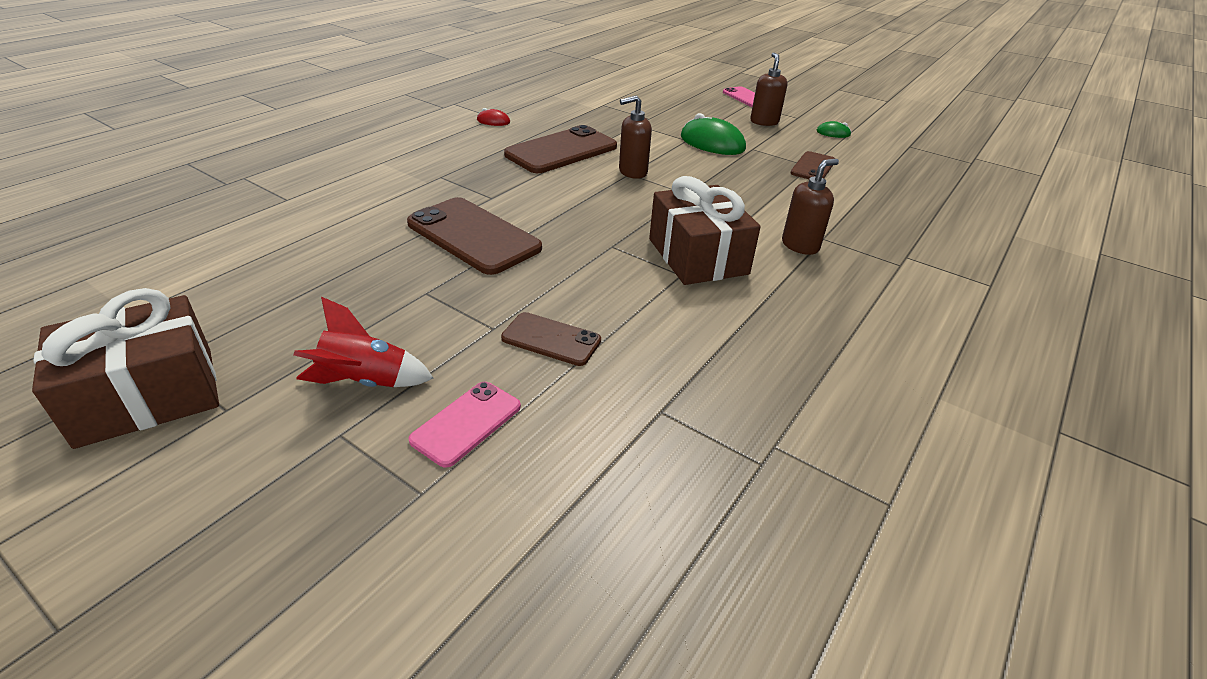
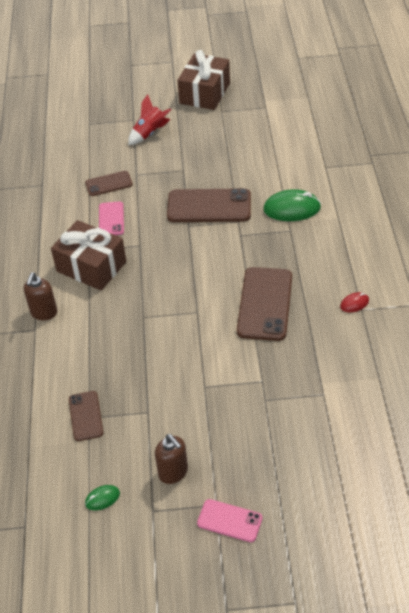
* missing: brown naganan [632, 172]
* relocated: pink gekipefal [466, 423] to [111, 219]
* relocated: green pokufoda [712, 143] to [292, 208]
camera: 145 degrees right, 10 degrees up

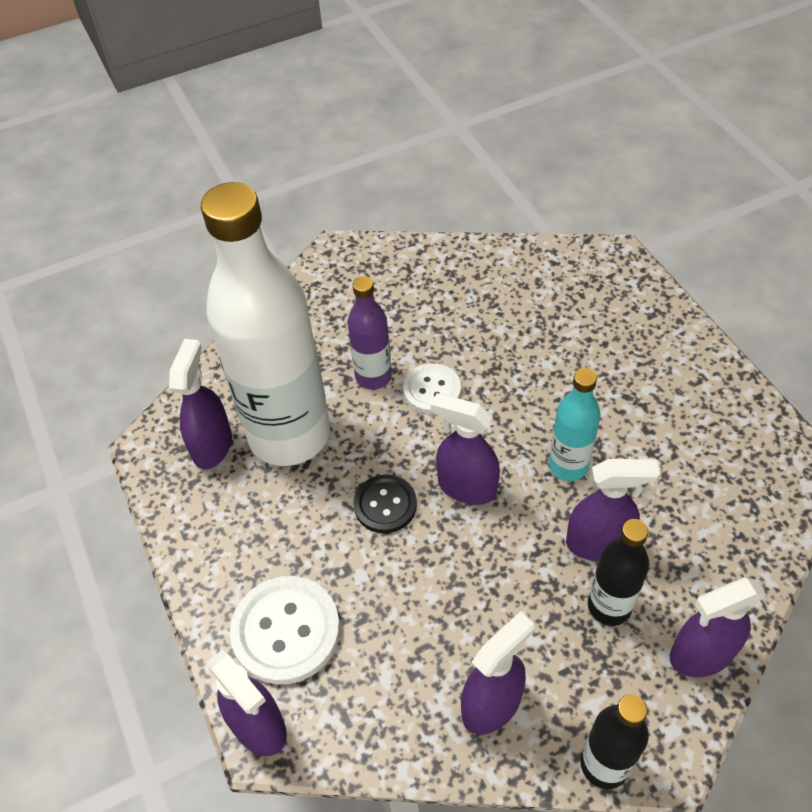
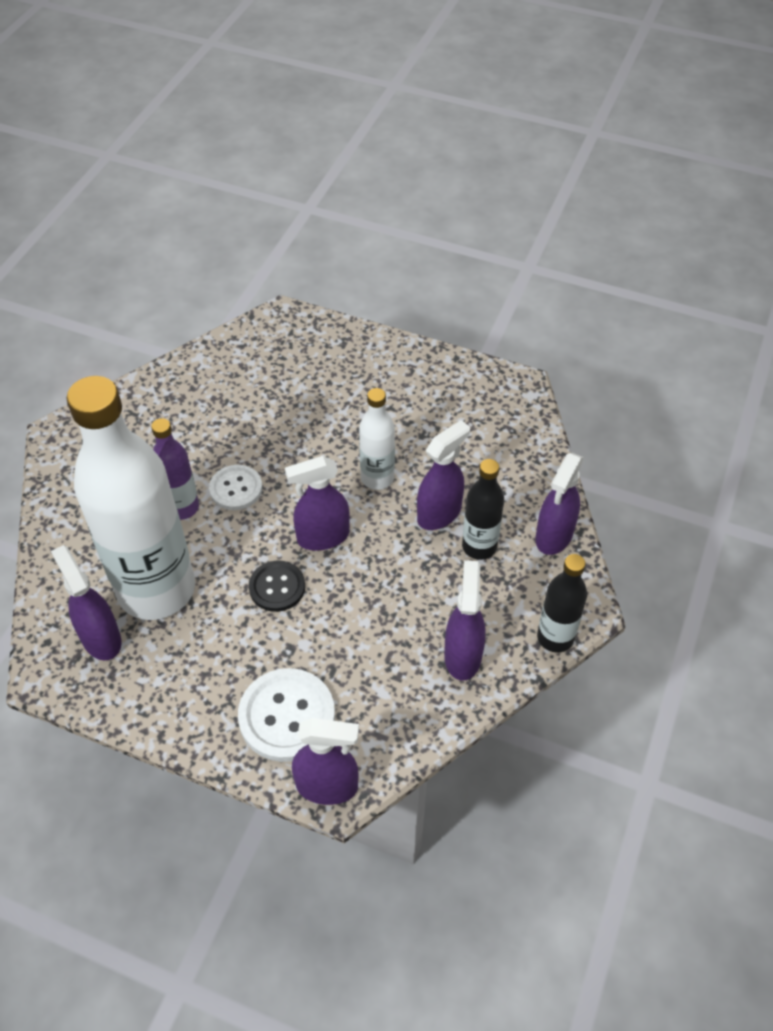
* colour: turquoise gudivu [568, 465] to white gudivu [377, 478]
camera: 45 degrees left, 0 degrees up

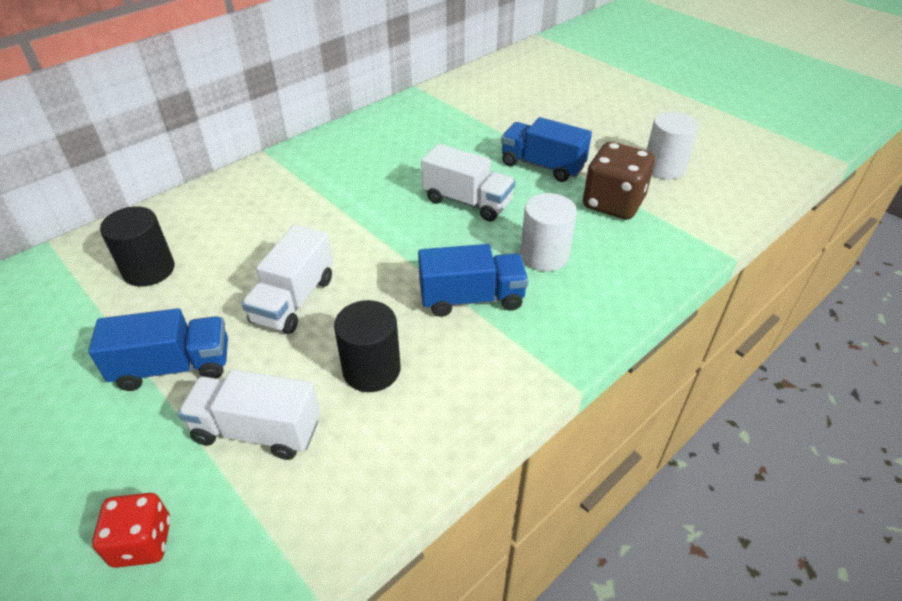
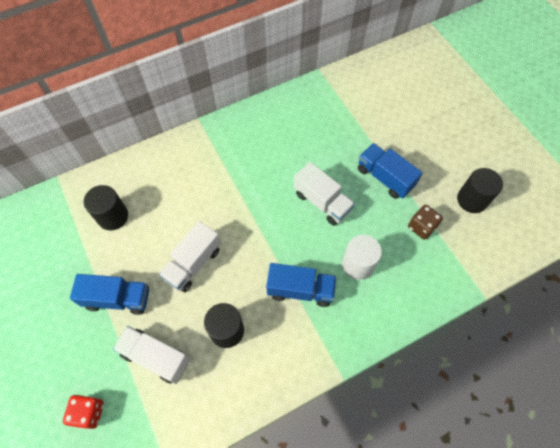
* colour: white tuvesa [664, 168] to black tuvesa [472, 200]
* size: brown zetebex [613, 203] = [421, 227] x0.62
camera: 15 degrees right, 20 degrees up

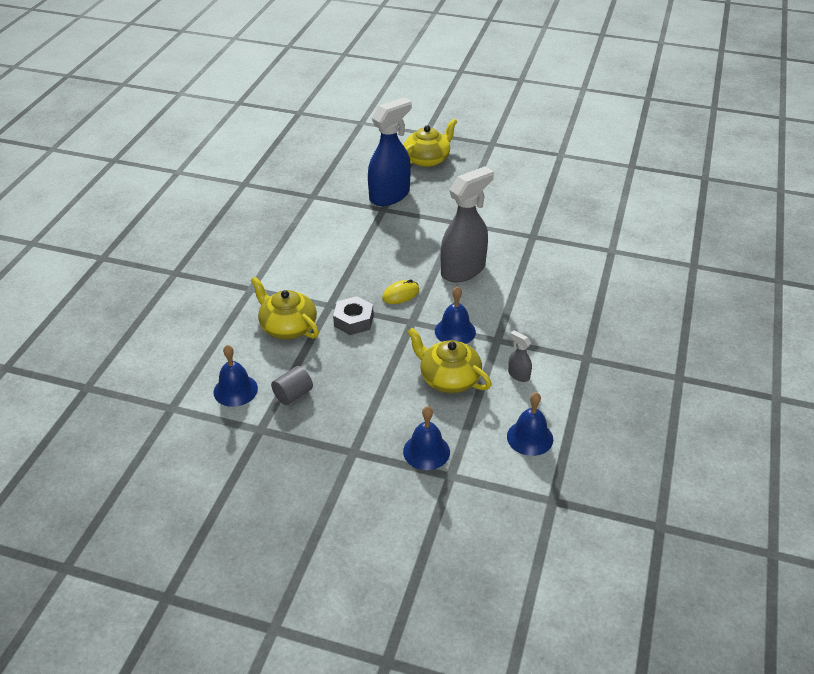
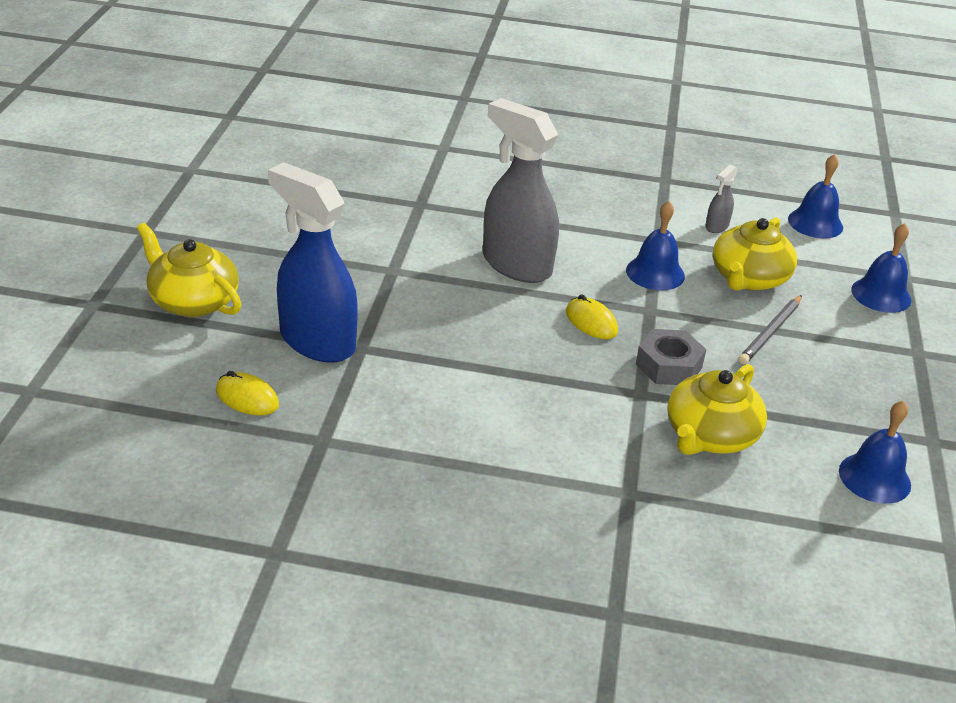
* missing: grey tuvesa [293, 395]
* appeared: yellow pokufoda [247, 398]
* appeared: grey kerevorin [771, 332]
camera: 100 degrees left, 5 degrees down

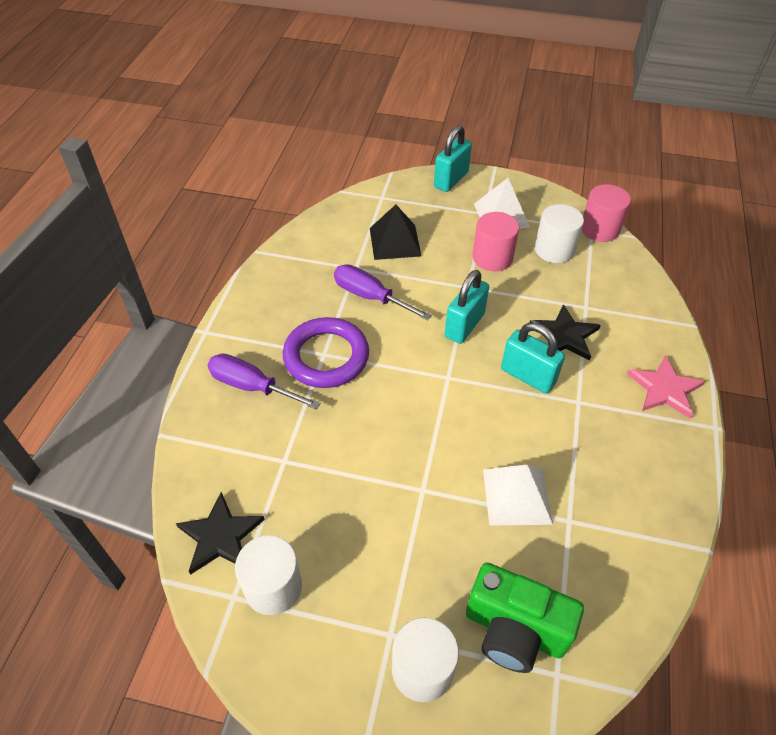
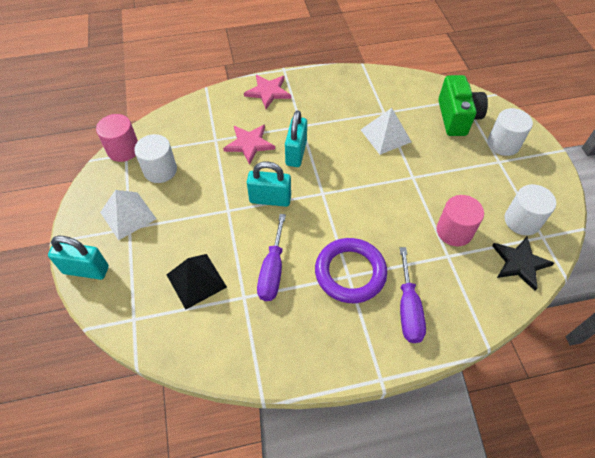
* relocated: pink tuvesa [492, 257] to [454, 231]
* colour: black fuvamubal [564, 335] to pink fuvamubal [249, 144]
camera: 115 degrees left, 5 degrees up

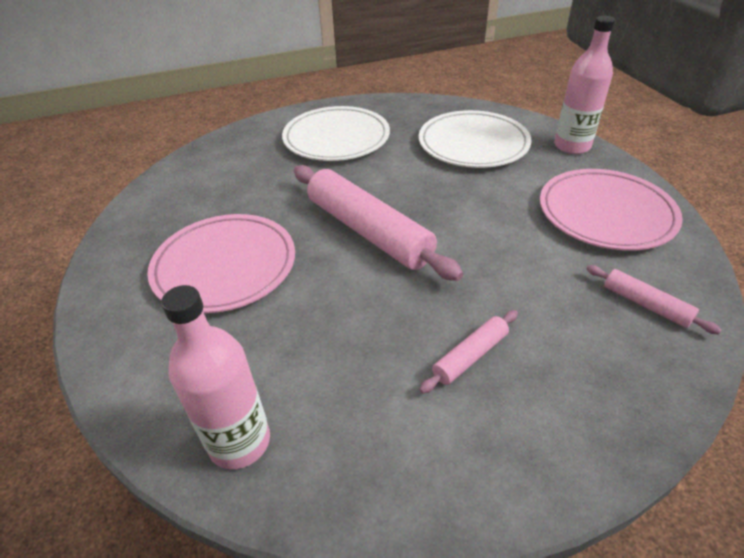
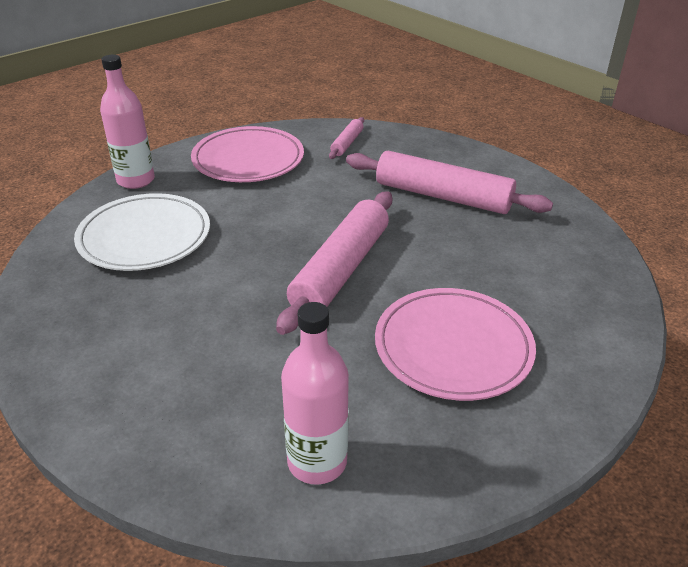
* missing: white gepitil [336, 138]
* relocated: pink gudivu [239, 442] to [317, 462]
* size: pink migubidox [470, 356] = [443, 196] x2.12
camera: 115 degrees left, 5 degrees down

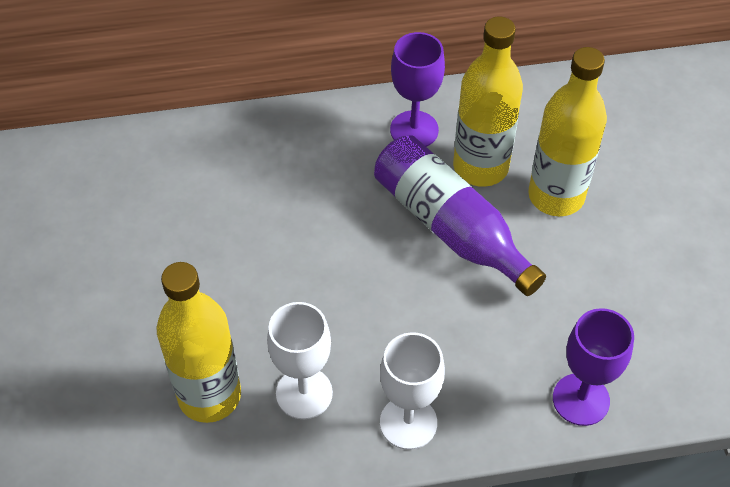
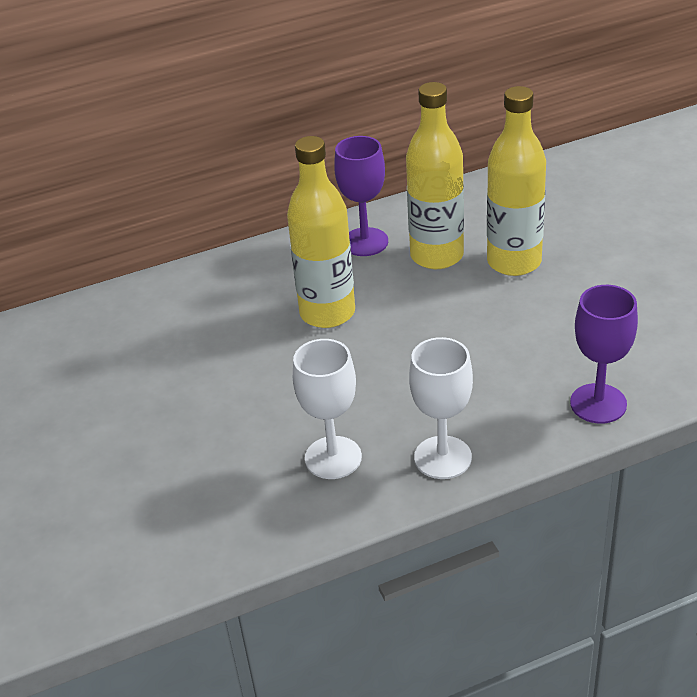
* missing: purple gudivu [450, 227]
* relocated: yellow gudivu [209, 395] to [327, 313]
camera: 10 degrees left, 15 degrees down

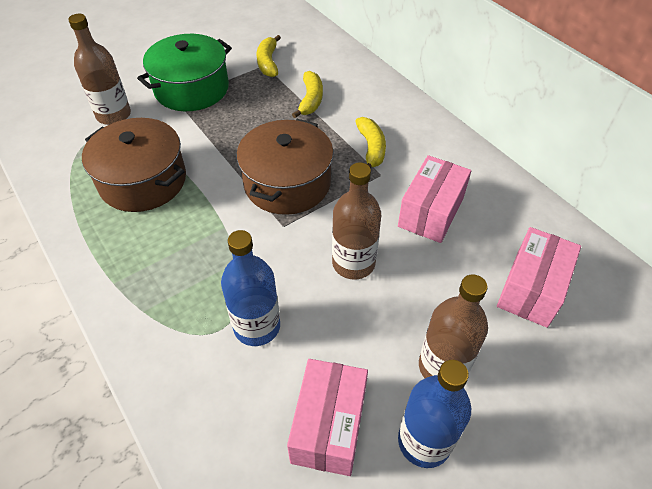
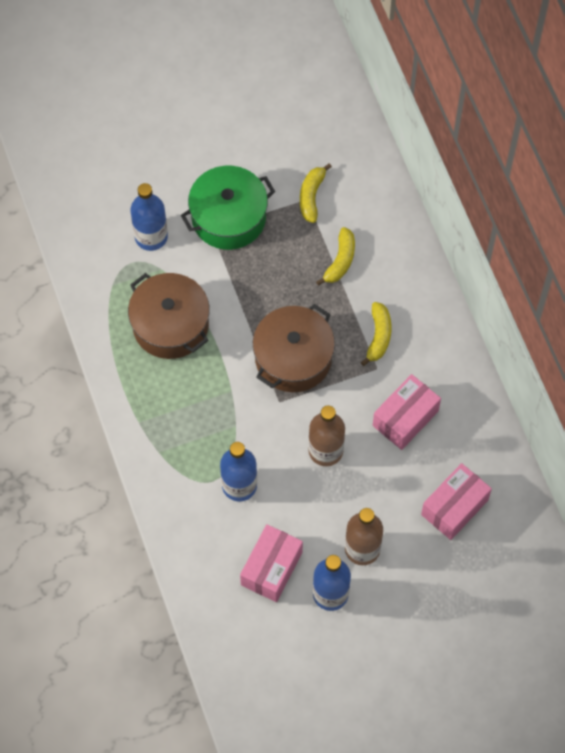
* colour: brown gudivu [114, 115] to blue gudivu [151, 237]
camera: 15 degrees right, 15 degrees up

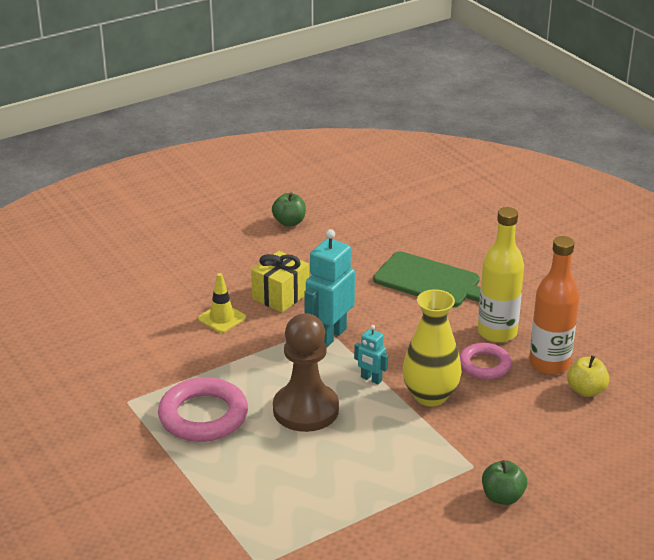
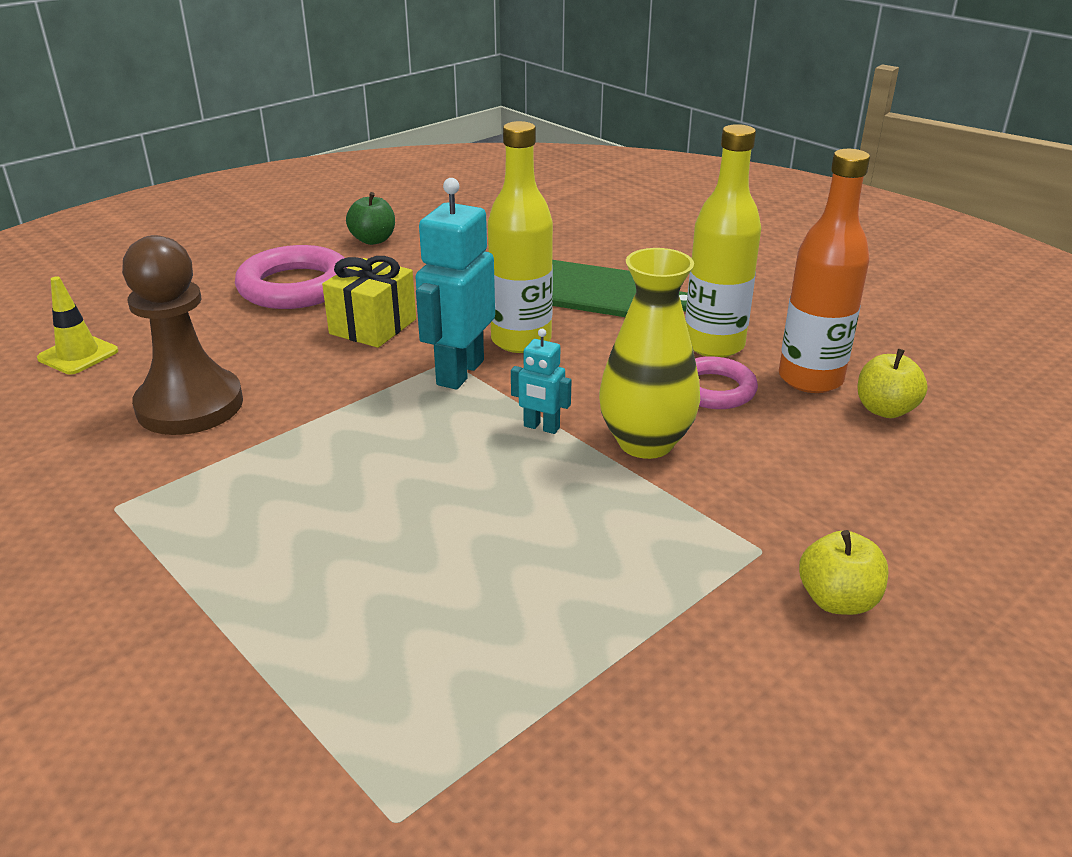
* appeared: yellow gudivu [521, 340]
* relocated: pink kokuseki [203, 416] to [295, 286]
* relocated: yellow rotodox [222, 318] to [78, 355]
* relocated: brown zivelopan [306, 410] to [190, 405]
* colour: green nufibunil [502, 497] to yellow nufibunil [837, 600]
camera: 10 degrees left, 0 degrees up

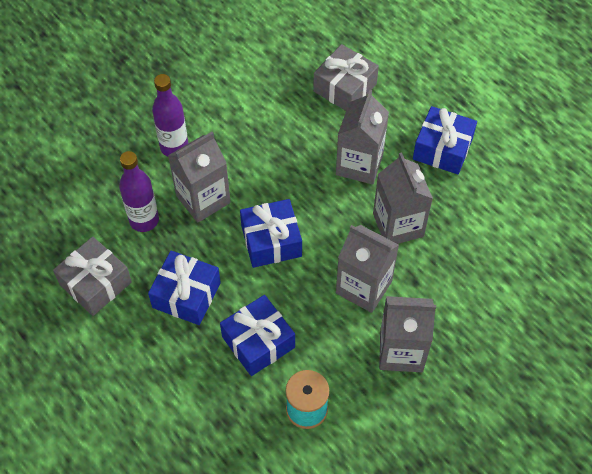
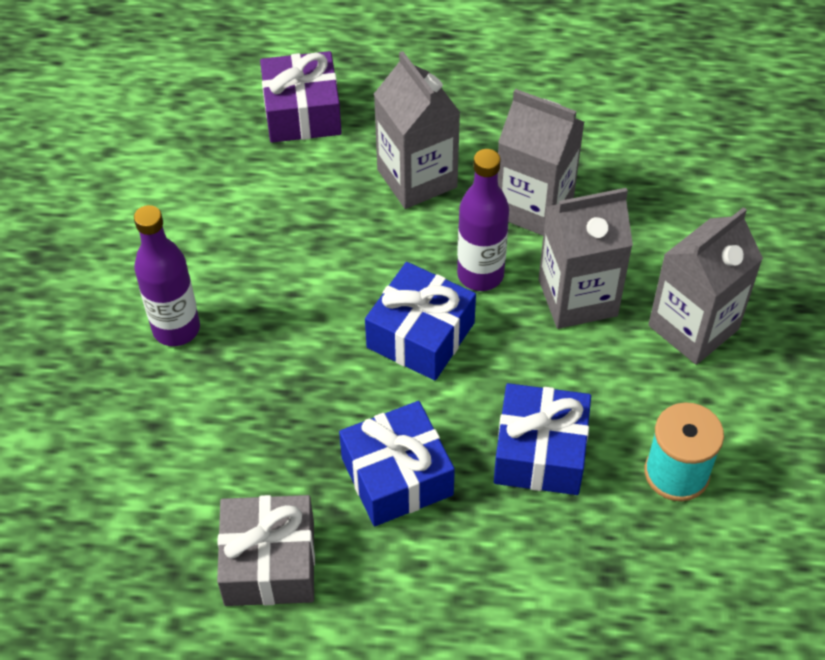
* missing: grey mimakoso [203, 199]
* missing: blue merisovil [442, 149]
* relocated: purple gudivu [144, 220] to [480, 275]
* colour: grey merisovil [345, 87] to purple merisovil [302, 113]
camera: 45 degrees left, 5 degrees down

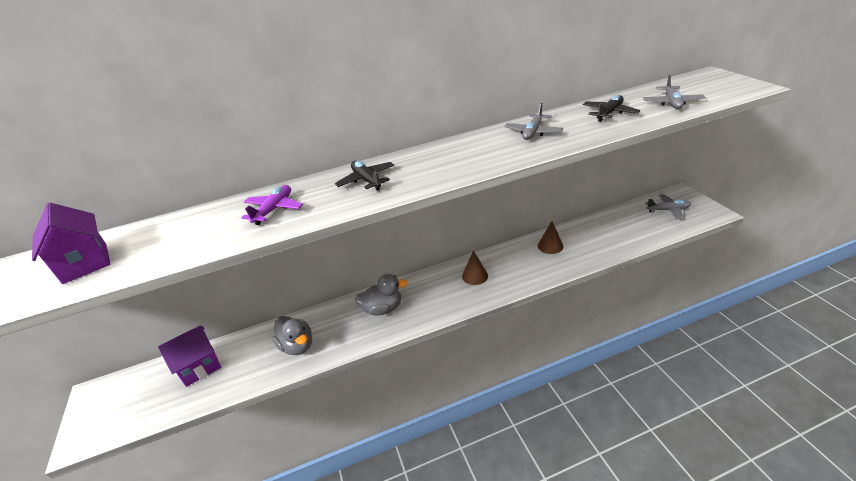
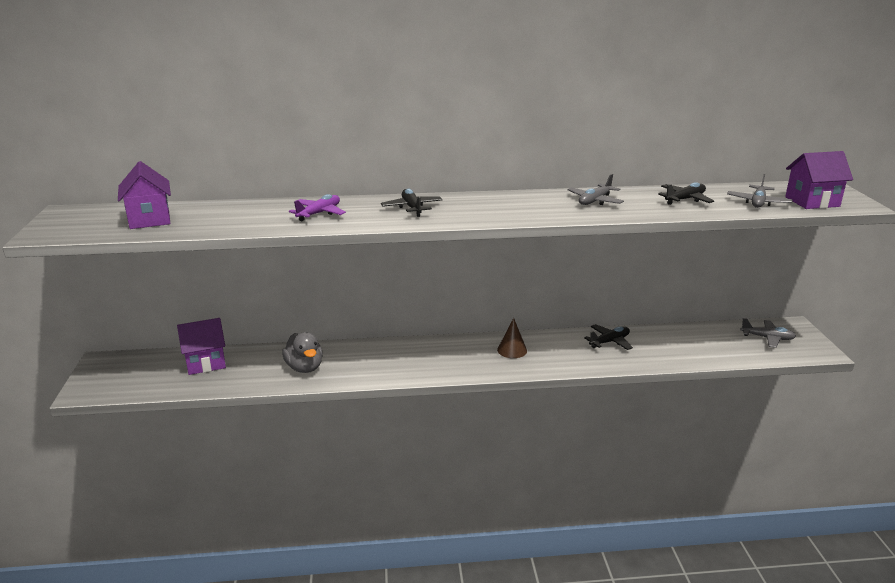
* missing: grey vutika [383, 309]
* appeared: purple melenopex [812, 202]
* exchanged: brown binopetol [550, 246] to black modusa [609, 342]
camera: 10 degrees right, 10 degrees down

